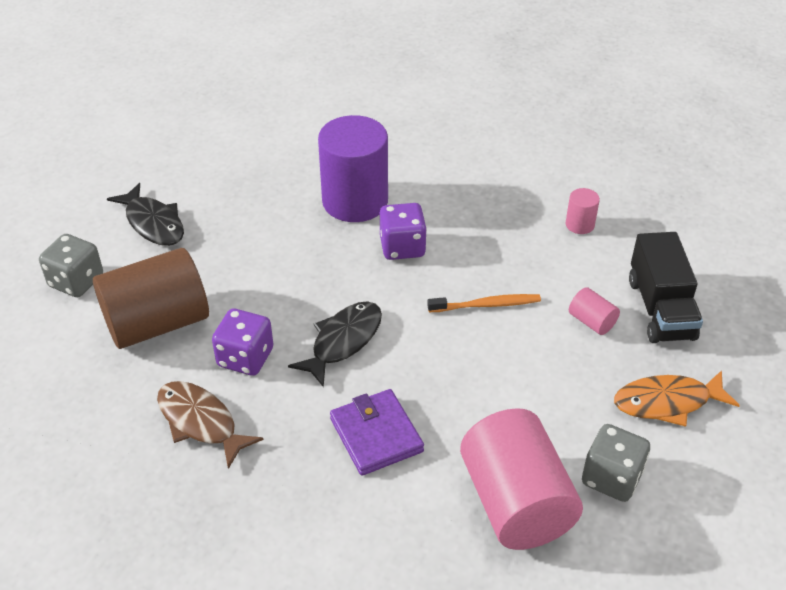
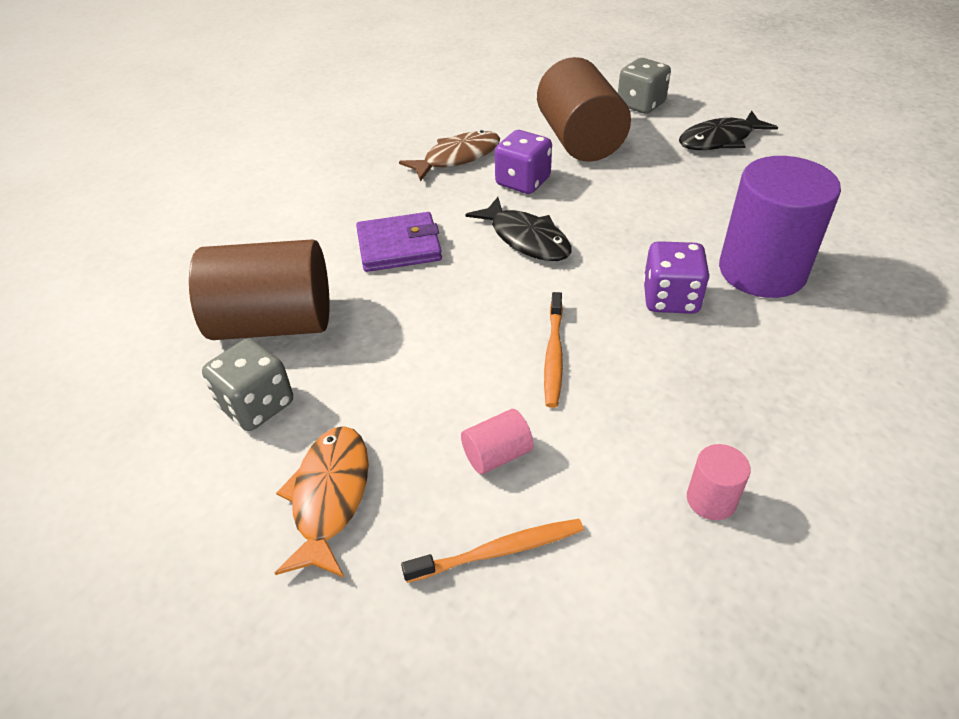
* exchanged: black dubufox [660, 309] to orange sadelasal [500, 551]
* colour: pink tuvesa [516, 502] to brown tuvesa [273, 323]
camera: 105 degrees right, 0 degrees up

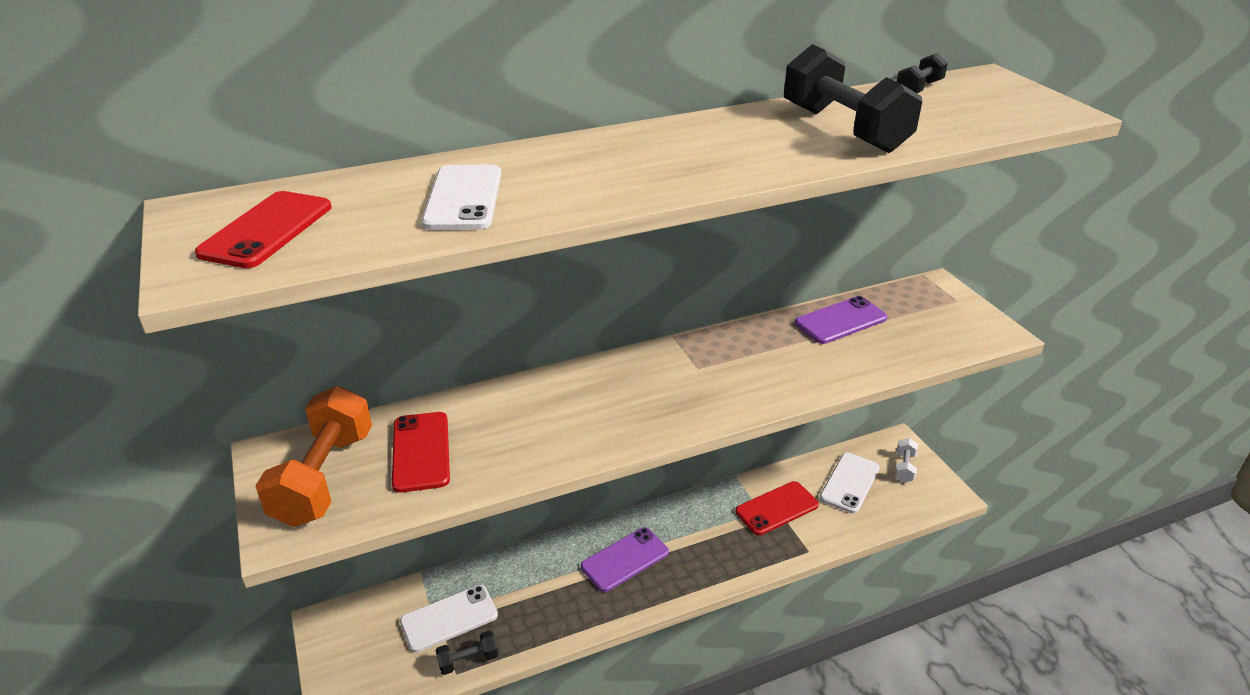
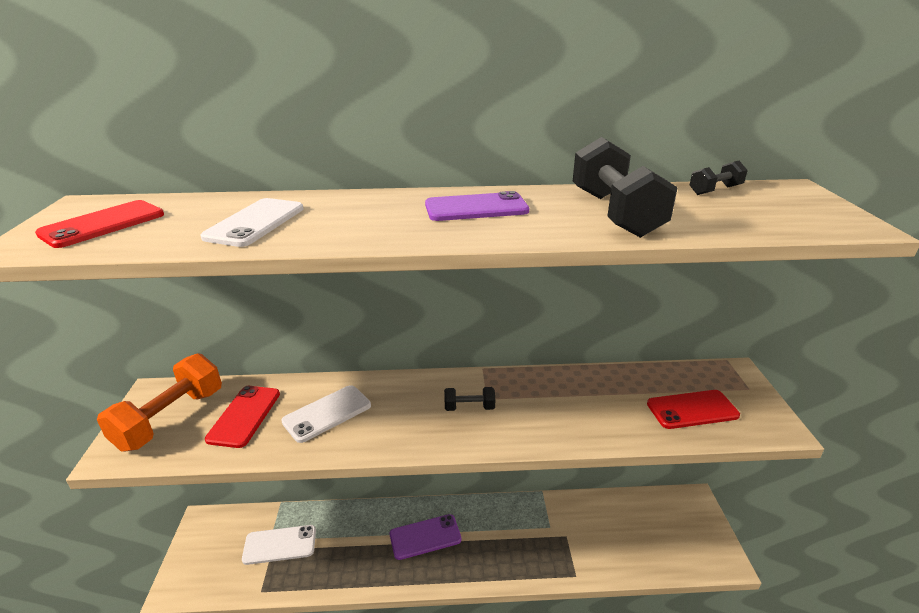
* missing: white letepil [904, 467]
* relocated: black letepil [468, 660] to [469, 407]
* relocated: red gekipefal [776, 508] to [692, 410]
* relocated: purple gekipefal [840, 321] to [476, 208]
* relocated: white gekipefal [850, 483] to [327, 413]
camera: 20 degrees right, 5 degrees down

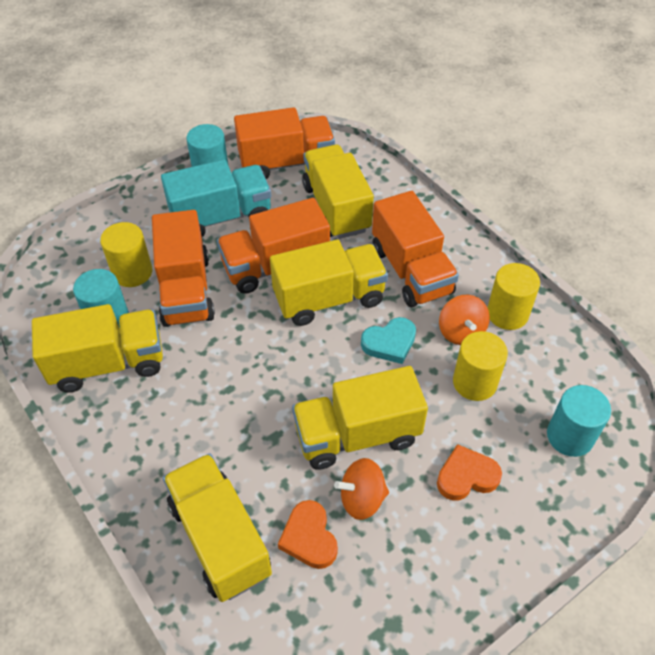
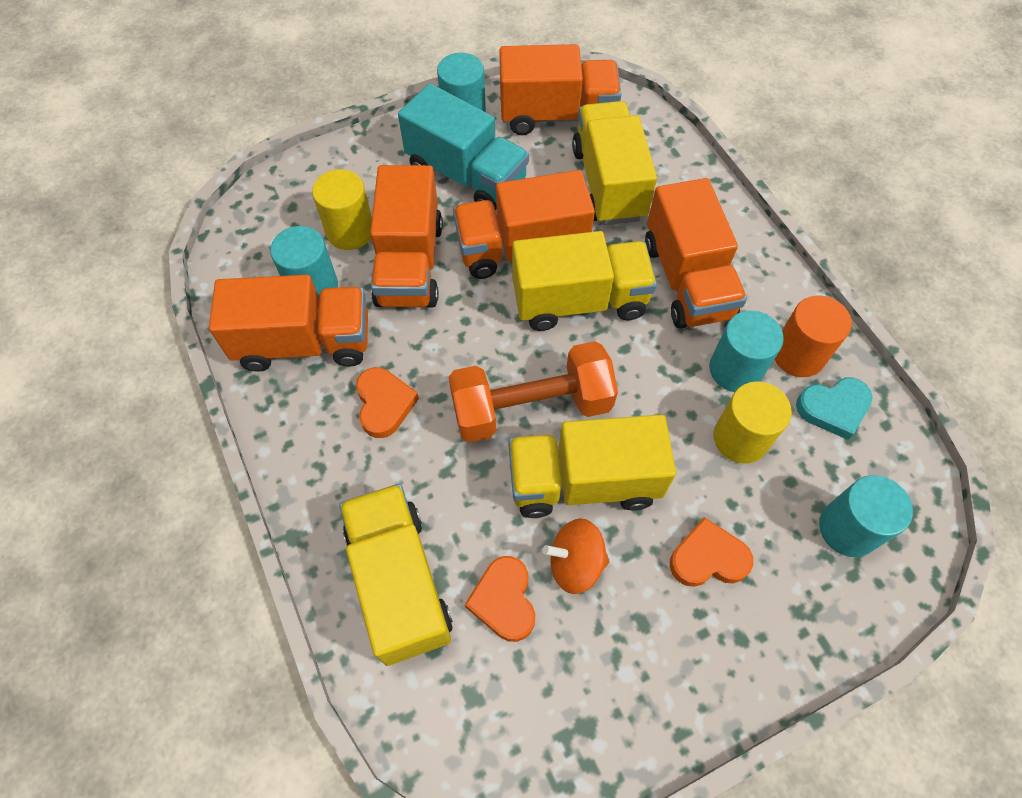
* appeared: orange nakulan [384, 404]
* appeared: orange letepil [531, 407]
* relocated: turquoise nakulan [389, 343] to [833, 408]
* exchanged: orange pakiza [461, 332] to turquoise tuvesa [735, 369]
* colour: yellow dubufox [108, 363] to orange dubufox [304, 342]
* colour: yellow tuvesa [507, 314] to orange tuvesa [798, 355]
* spun: turquoise dubufox [221, 217] = [466, 175] 45 degrees clockwise
camera: 10 degrees right, 10 degrees up

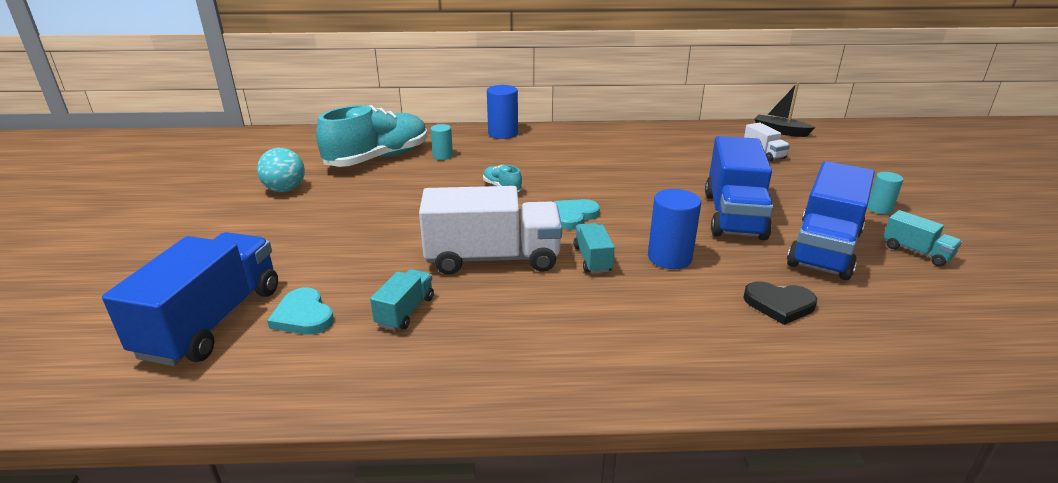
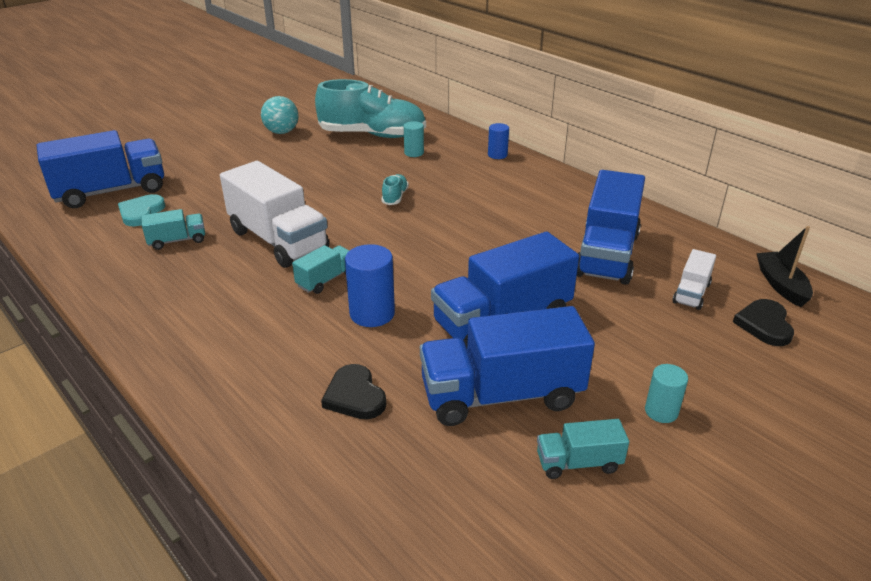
* missing: turquoise nakulan [574, 216]
* appeared: blue dubufox [607, 254]
* appeared: black nakulan [764, 325]
* spun: turquoise dubufox [916, 252] = [578, 463] 75 degrees clockwise
* size: blue tuvesa [503, 133] = [497, 155] x0.62
camera: 50 degrees right, 5 degrees up

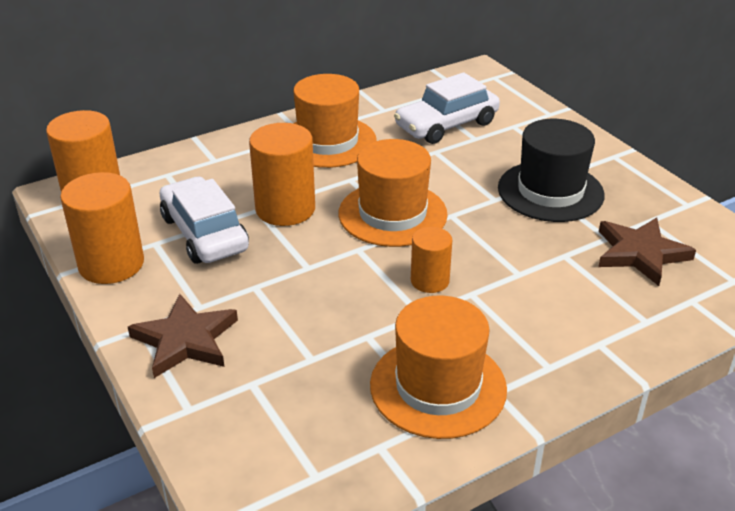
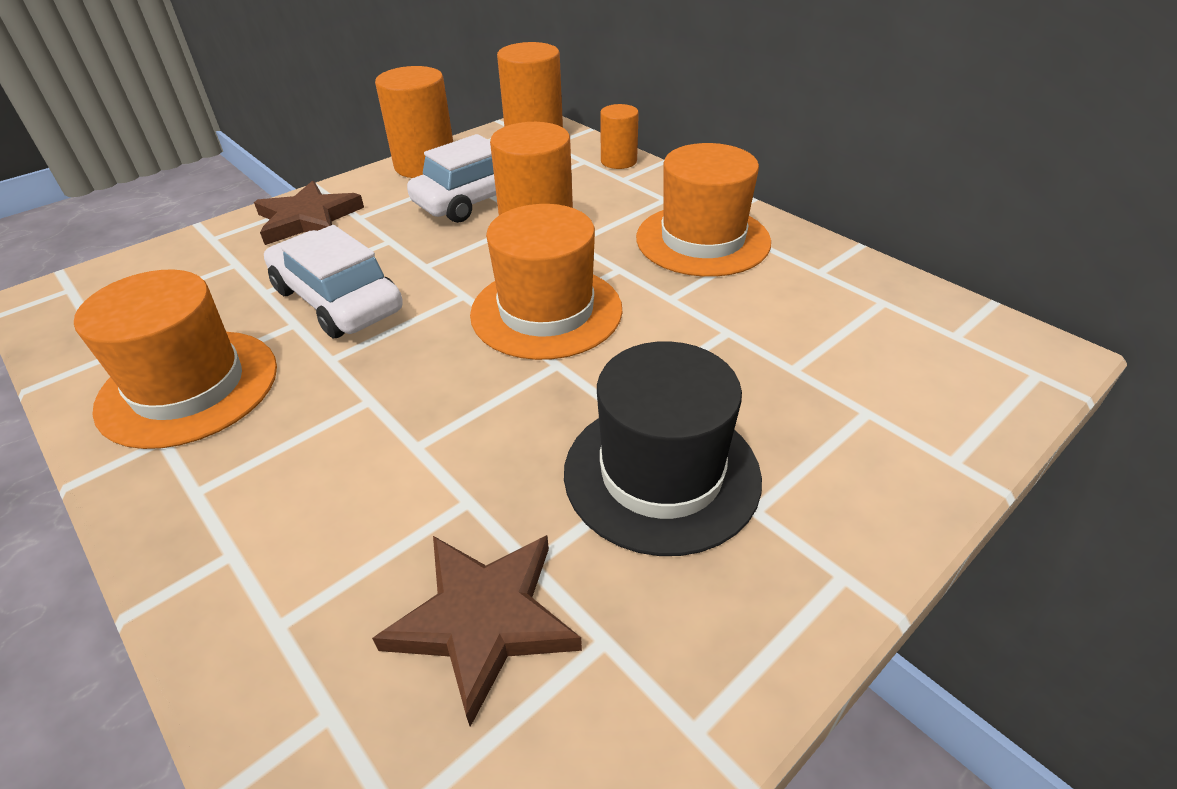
* relocated: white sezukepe [446, 125] to [338, 300]
* relocated: orange tuvesa [430, 281] to [618, 161]
camera: 80 degrees right, 5 degrees up

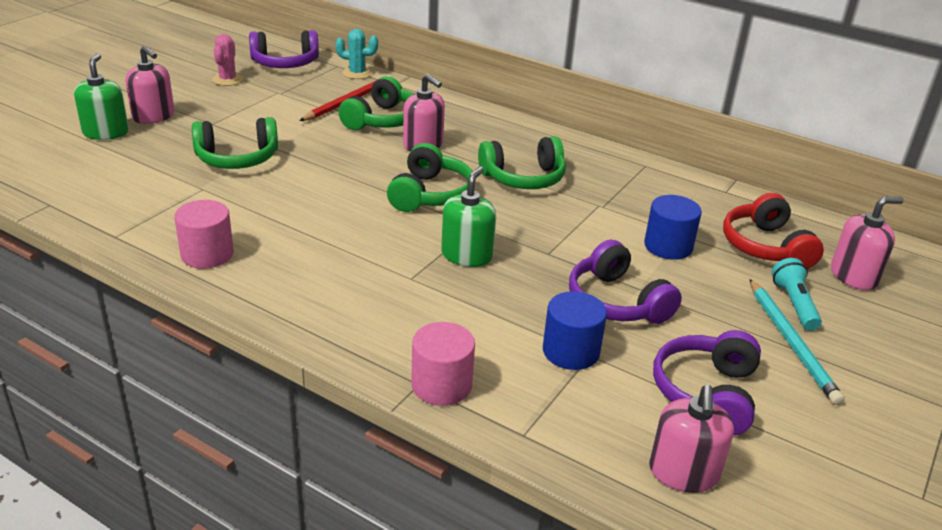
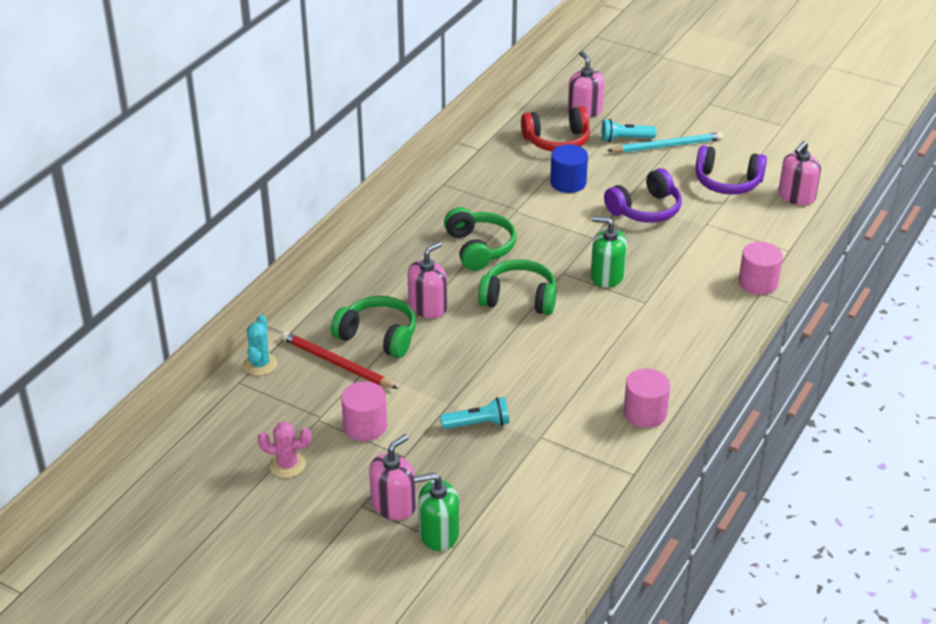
* missing: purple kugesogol [285, 63]
* missing: blue tuvesa [571, 351]
* appeared: pink tuvesa [365, 426]
* exchanged: green kugesogol [237, 158] to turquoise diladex [478, 424]
* spun: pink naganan [683, 473] = [796, 196] 120 degrees clockwise
camera: 90 degrees left, 5 degrees up

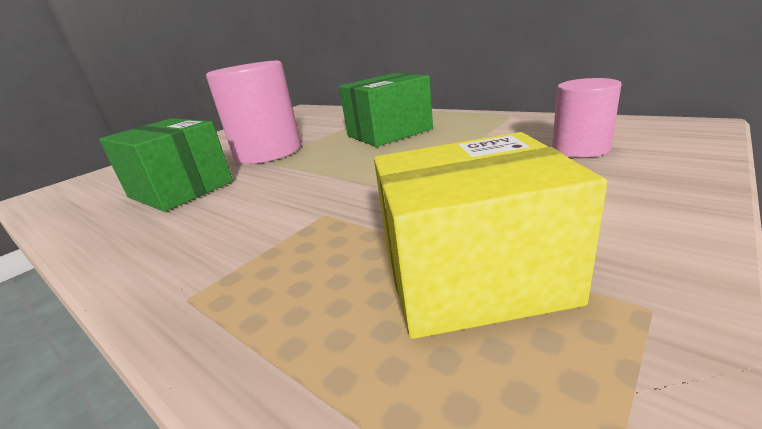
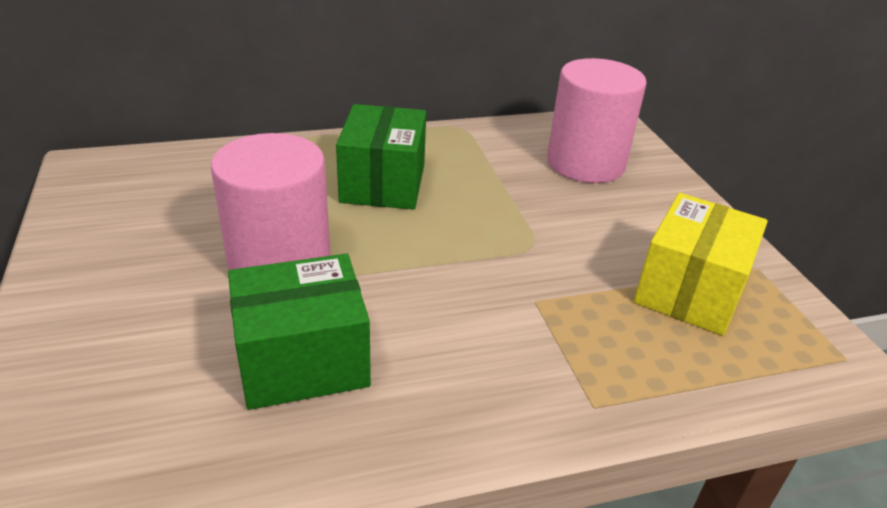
* size: pink tuvesa [580, 148] = [585, 163] x1.76
camera: 60 degrees left, 10 degrees up

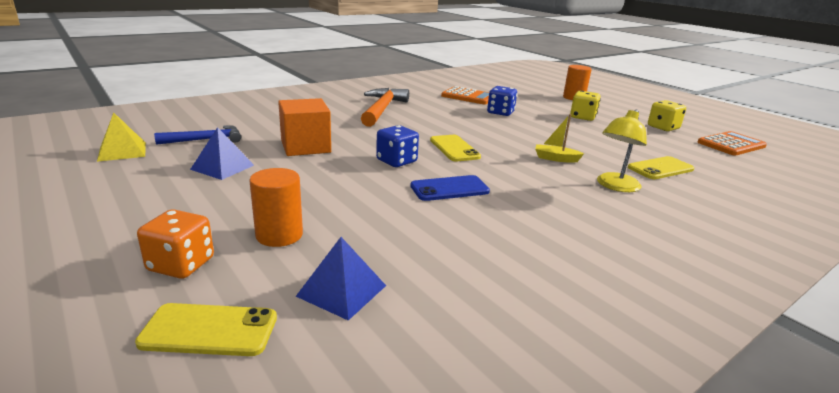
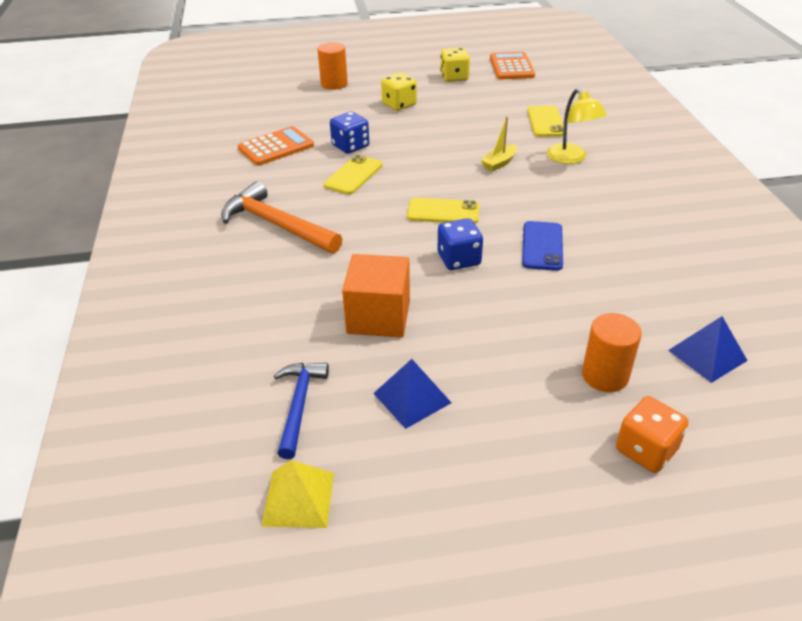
* relocated: yellow gekipefal [209, 330] to [353, 175]
camera: 60 degrees left, 15 degrees up

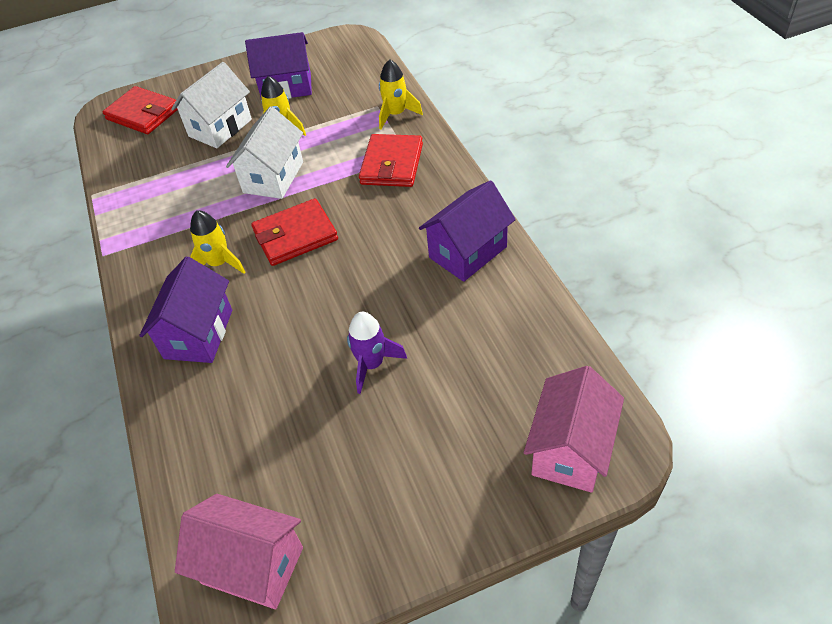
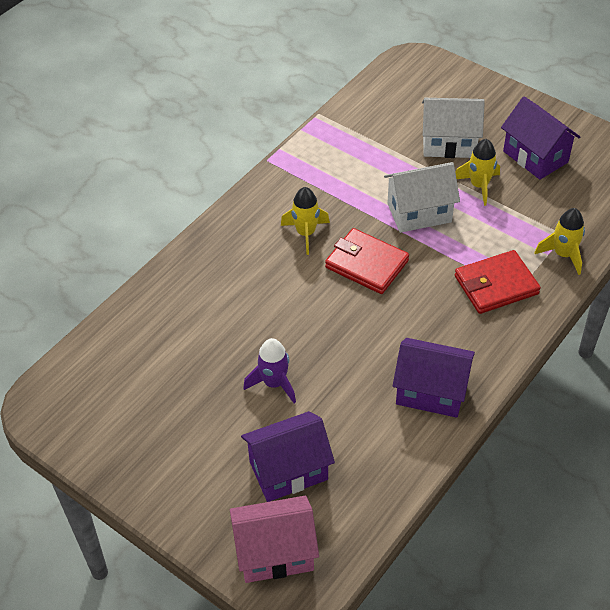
* missing: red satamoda [143, 114]
* missing: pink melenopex [252, 565]
* relocated: purple melenopex [198, 334] to [288, 470]
camera: 55 degrees right, 0 degrees up

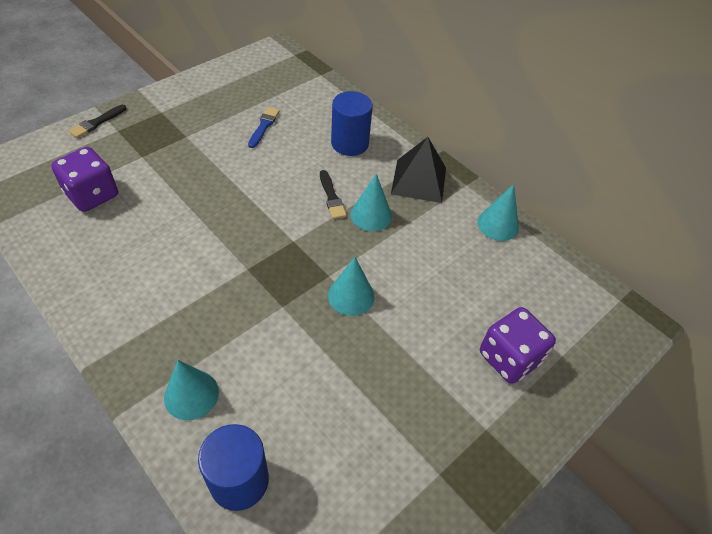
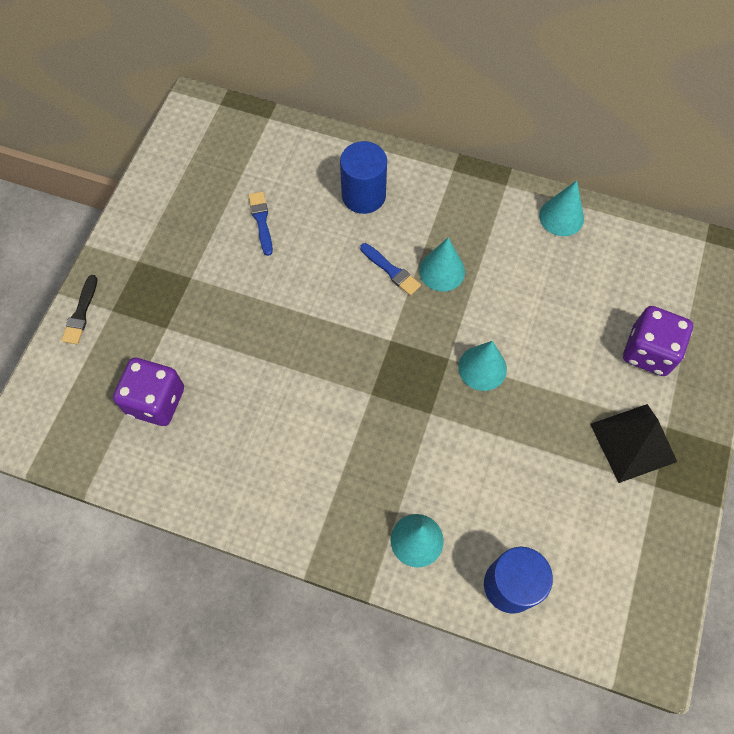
* relocated: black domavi [419, 180] to [633, 442]
* colour: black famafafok [331, 197] to blue famafafok [391, 271]
camera: 25 degrees left, 15 degrees up

